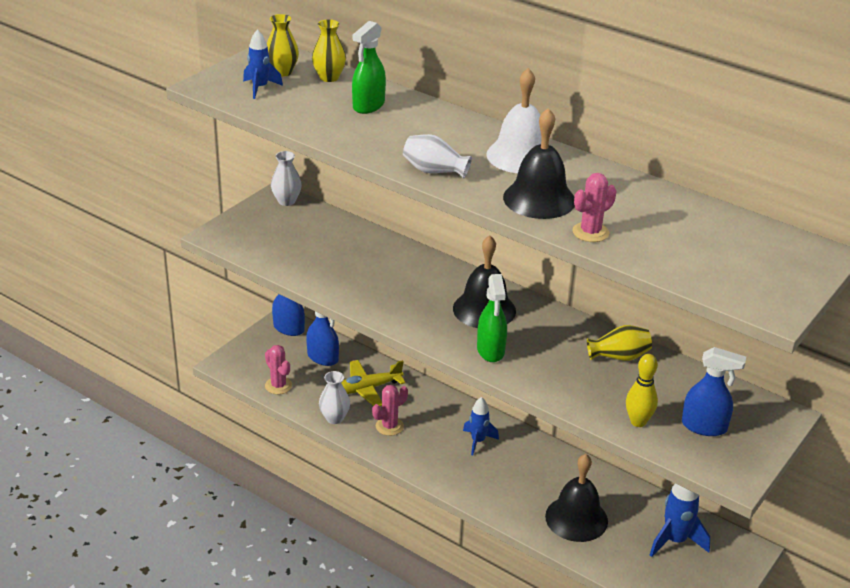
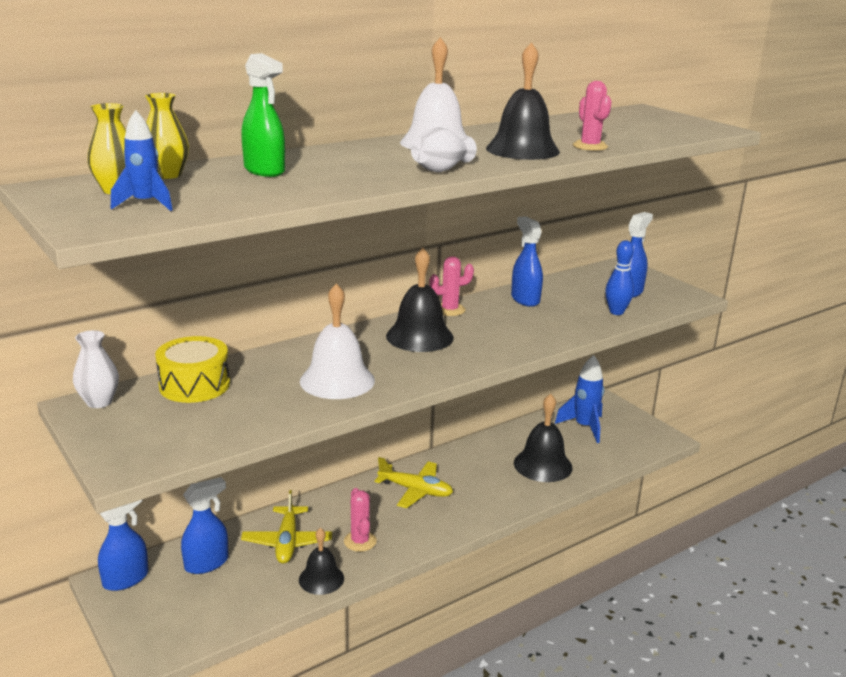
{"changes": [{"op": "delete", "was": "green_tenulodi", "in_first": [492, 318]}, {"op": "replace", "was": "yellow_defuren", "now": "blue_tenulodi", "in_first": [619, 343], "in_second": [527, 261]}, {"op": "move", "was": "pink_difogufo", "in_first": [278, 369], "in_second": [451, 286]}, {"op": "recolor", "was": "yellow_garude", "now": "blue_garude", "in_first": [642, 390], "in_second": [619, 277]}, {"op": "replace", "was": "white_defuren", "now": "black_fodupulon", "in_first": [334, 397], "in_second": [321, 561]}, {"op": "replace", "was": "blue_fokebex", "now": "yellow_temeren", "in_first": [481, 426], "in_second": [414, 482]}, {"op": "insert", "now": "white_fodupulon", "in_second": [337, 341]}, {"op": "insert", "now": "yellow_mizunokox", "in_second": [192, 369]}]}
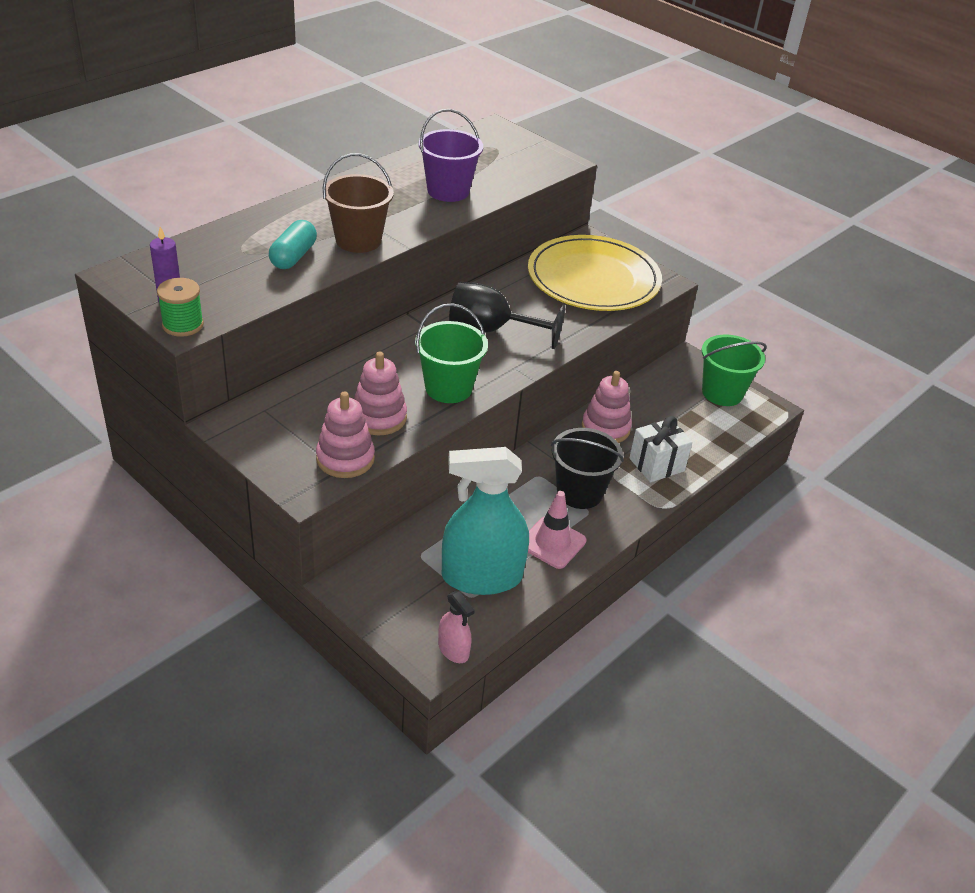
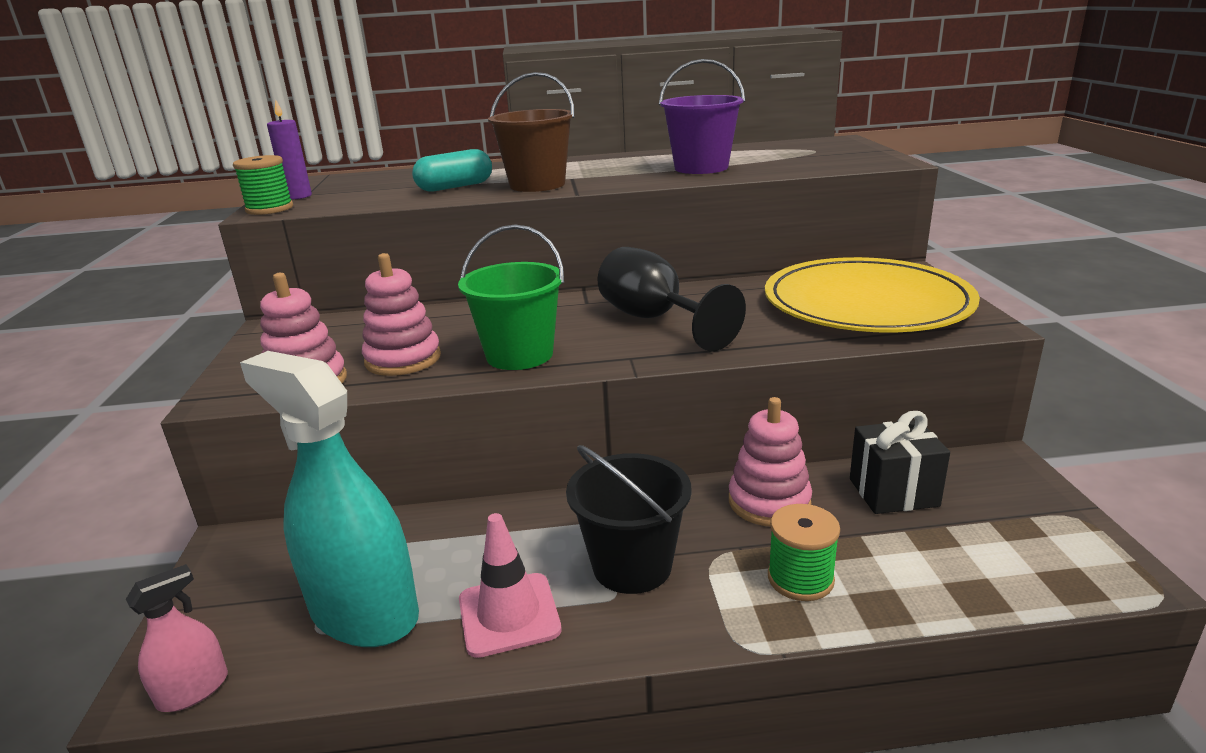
{"changes": [{"op": "delete", "was": "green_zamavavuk", "in_first": [734, 370]}, {"op": "replace", "was": "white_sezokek", "now": "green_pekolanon", "in_first": [661, 449], "in_second": [804, 552]}, {"op": "rotate", "was": "pink_tenulodi", "in_first": [456, 627], "in_second": [177, 638], "clockwise": -135}, {"op": "insert", "now": "black_sezokek", "in_second": [900, 462]}]}
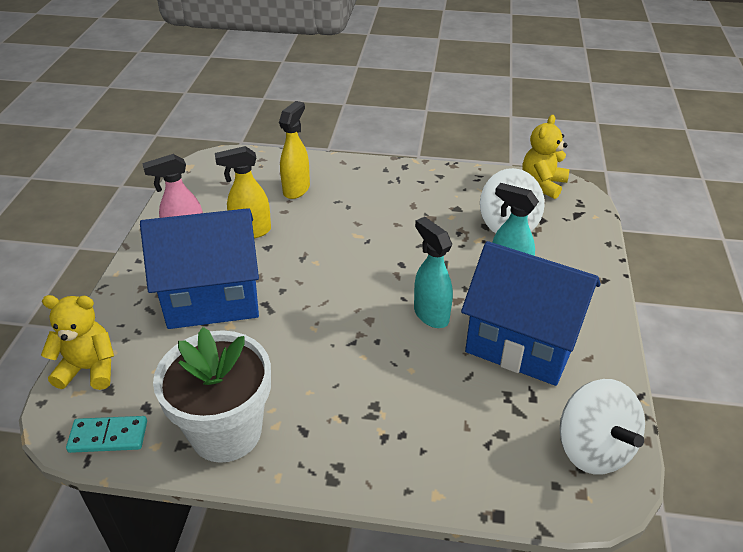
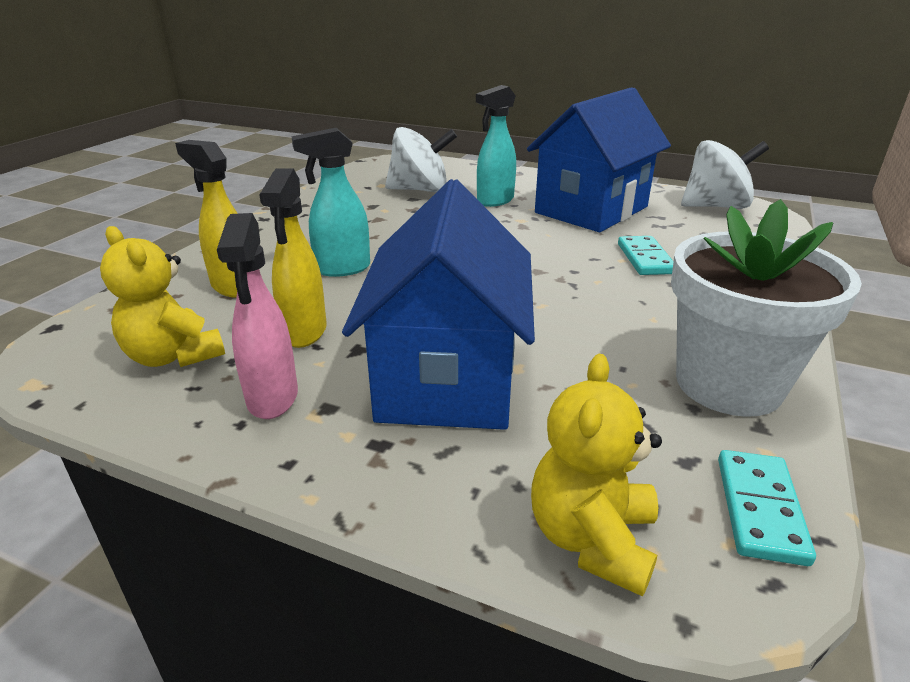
{"changes": [{"op": "move", "was": "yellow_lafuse", "in_first": [545, 157], "in_second": [162, 296]}, {"op": "move", "was": "turquoise_tenulodi", "in_first": [433, 272], "in_second": [330, 202]}, {"op": "insert", "now": "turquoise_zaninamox", "in_second": [645, 255]}]}
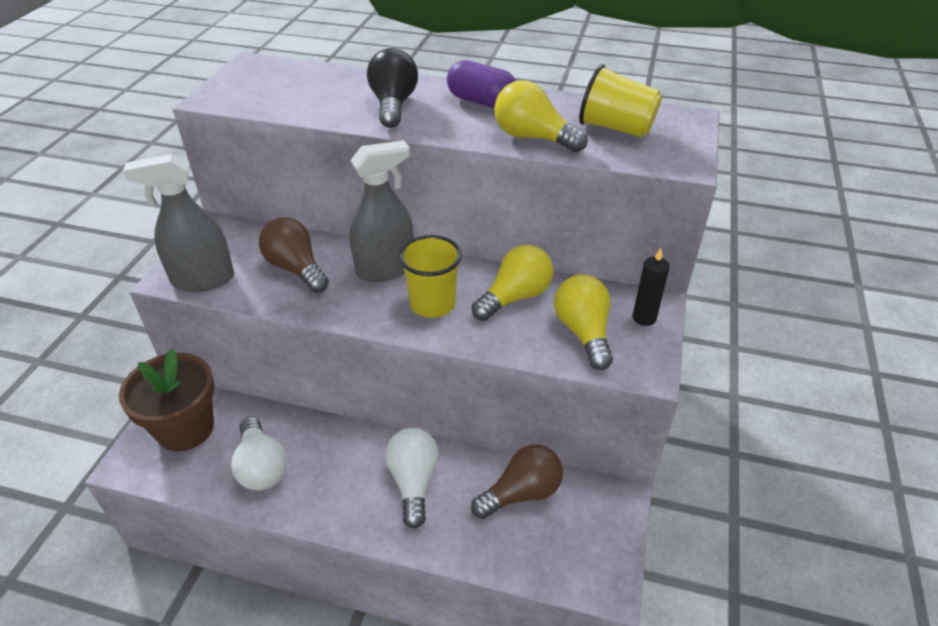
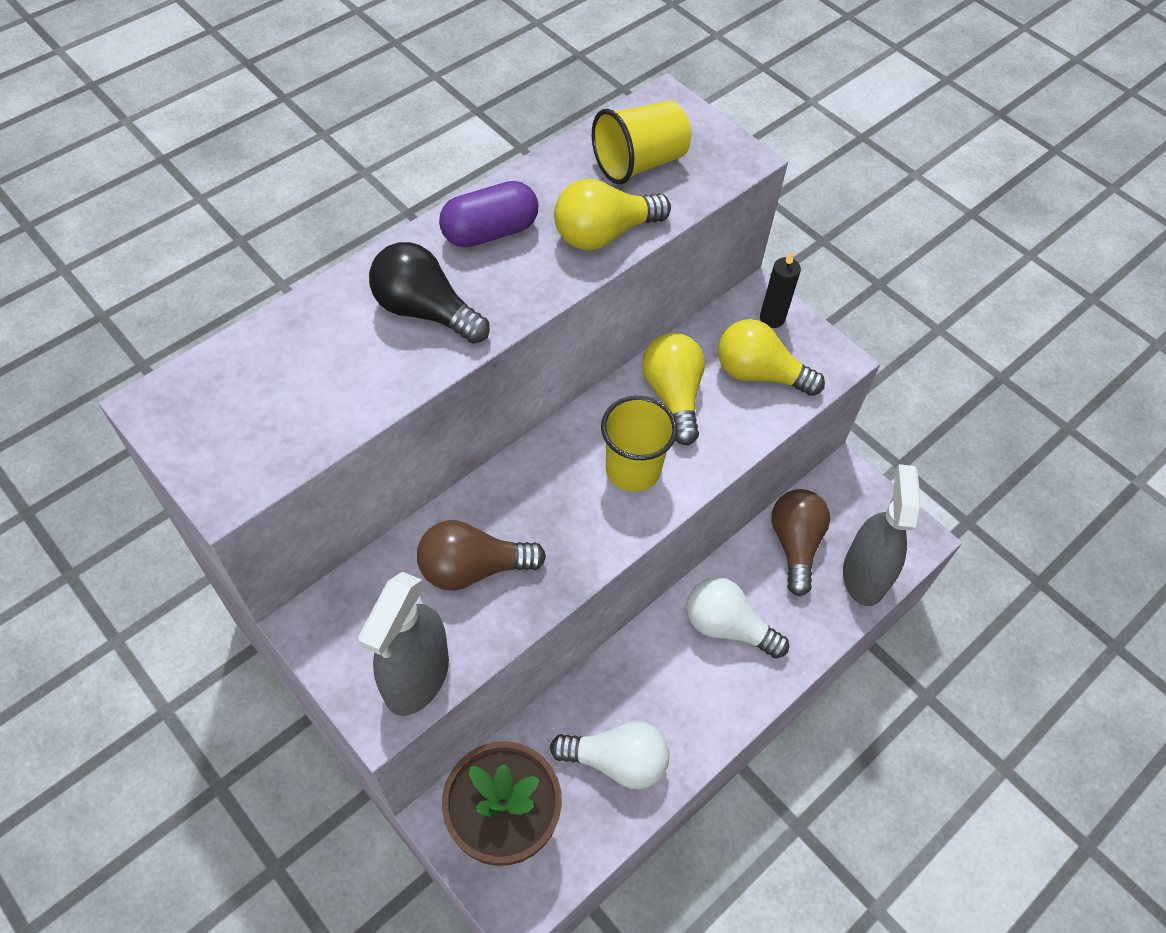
{"changes": [{"op": "move", "was": "grey_tenulodi", "in_first": [382, 211], "in_second": [882, 535]}]}
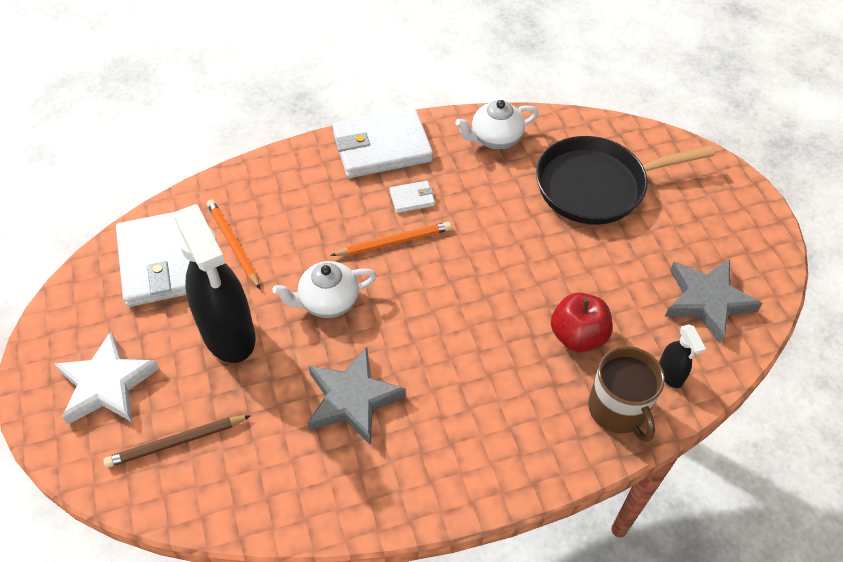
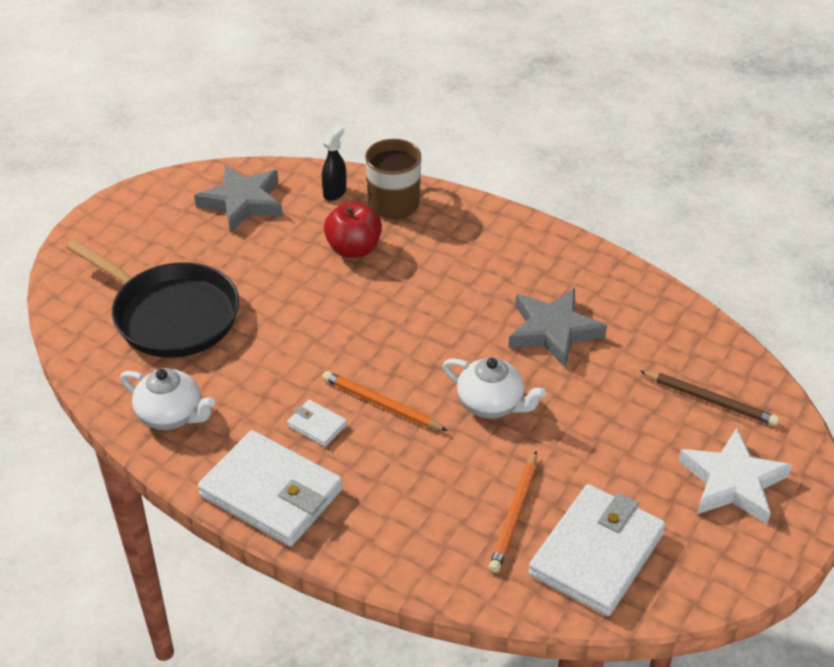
{"changes": [{"op": "delete", "was": "black_tenulodi", "in_first": [214, 283]}]}
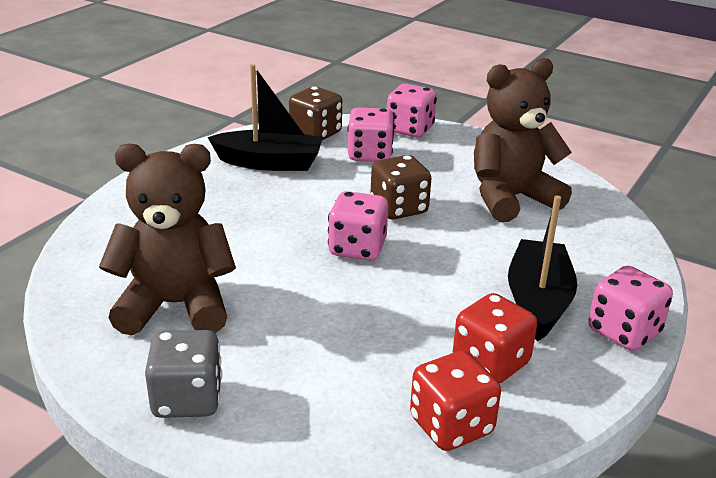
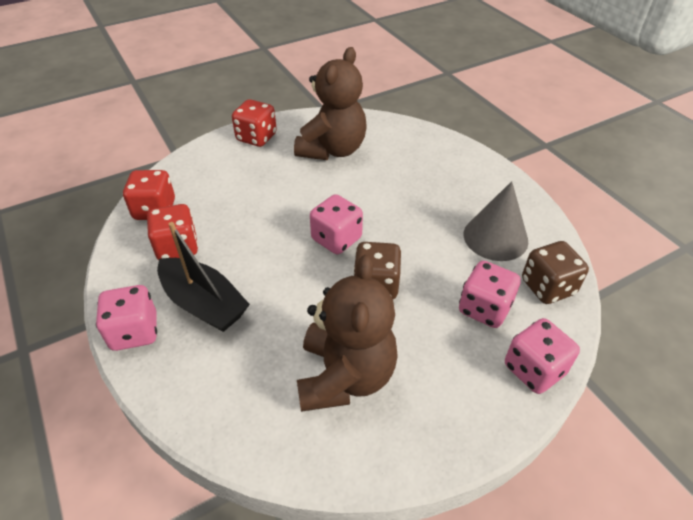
{"changes": [{"op": "replace", "was": "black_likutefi", "now": "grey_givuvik", "in_first": [265, 117], "in_second": [496, 221]}, {"op": "recolor", "was": "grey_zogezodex", "now": "red_zogezodex", "in_first": [183, 374], "in_second": [254, 123]}]}
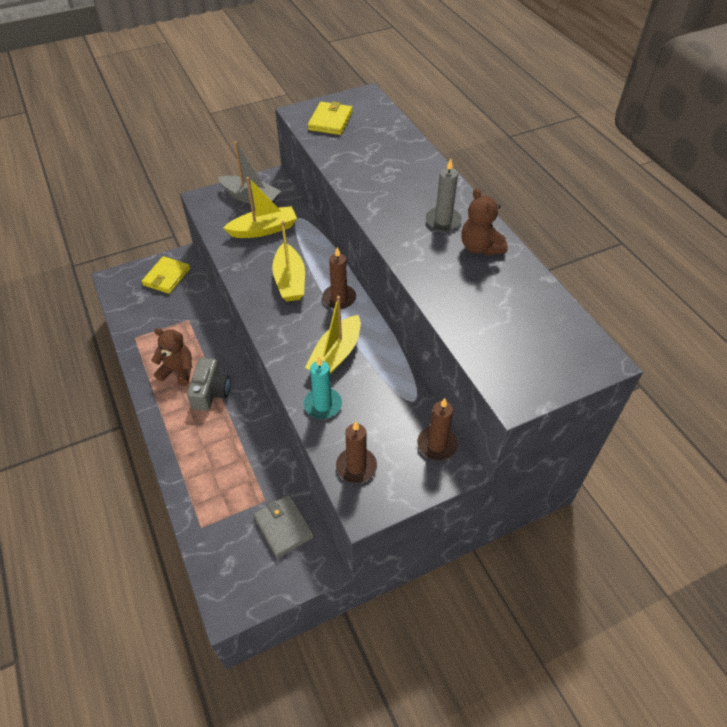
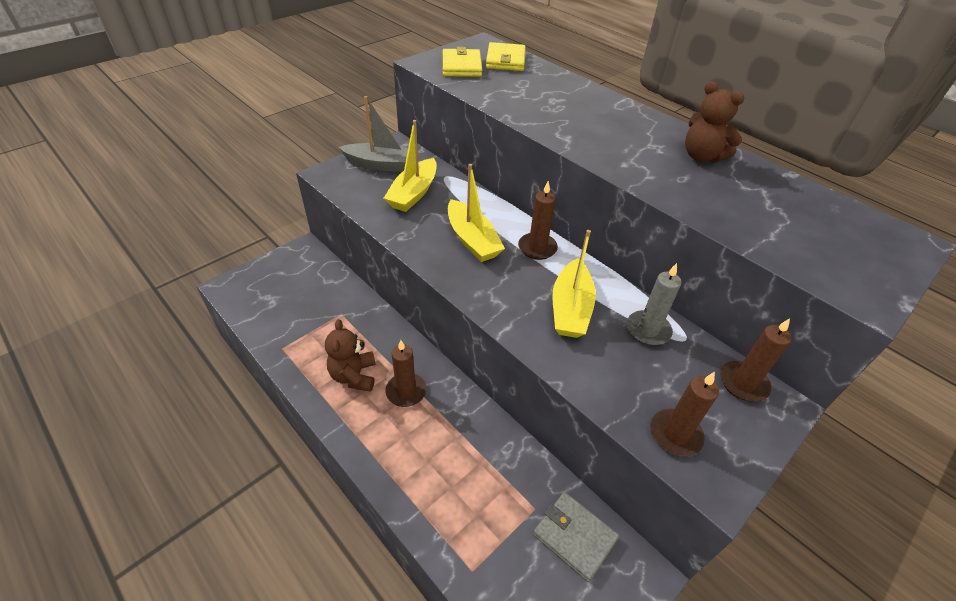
{"changes": [{"op": "move", "was": "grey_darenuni", "in_first": [444, 195], "in_second": [654, 304]}, {"op": "rotate", "was": "yellow_likutefi", "in_first": [260, 207], "in_second": [410, 166], "clockwise": 150}, {"op": "move", "was": "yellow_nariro", "in_first": [166, 275], "in_second": [506, 56]}, {"op": "rotate", "was": "brown_lafuse", "in_first": [171, 357], "in_second": [350, 355], "clockwise": -90}, {"op": "delete", "was": "turquoise_darenuni", "in_first": [323, 388]}, {"op": "replace", "was": "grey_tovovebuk", "now": "brown_darenuni", "in_first": [209, 384], "in_second": [406, 373]}]}
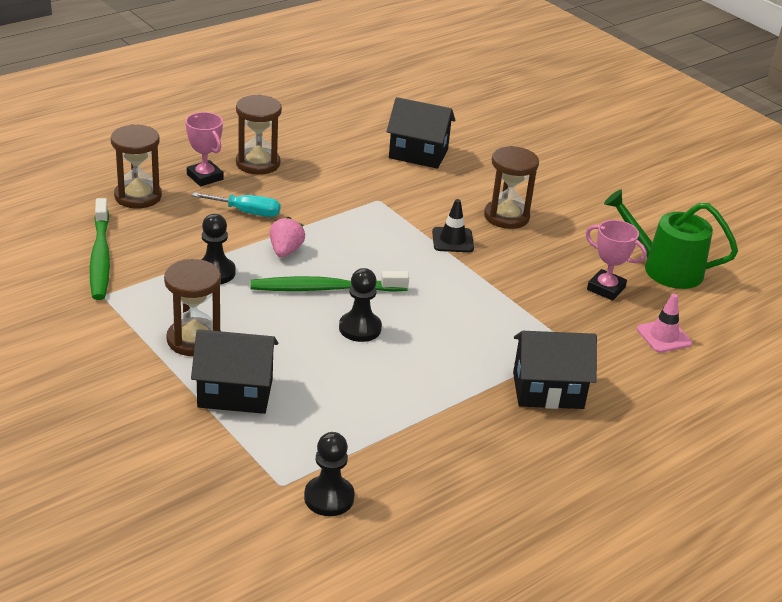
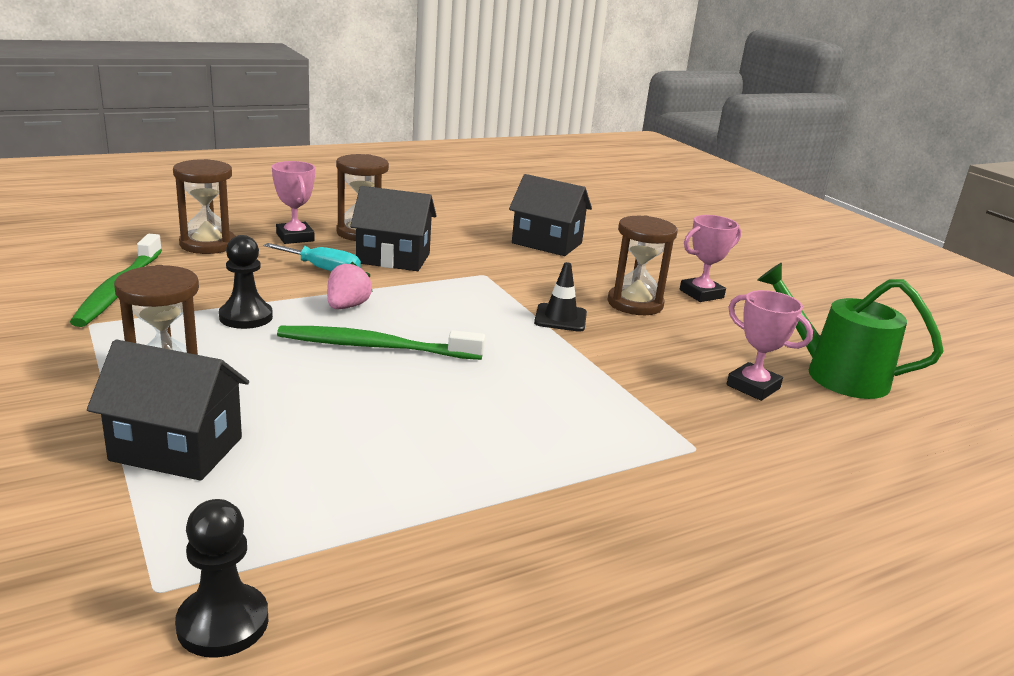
{"changes": [{"op": "delete", "was": "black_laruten", "in_first": [360, 305]}, {"op": "delete", "was": "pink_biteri", "in_first": [664, 323]}, {"op": "move", "was": "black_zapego", "in_first": [555, 370], "in_second": [393, 228]}, {"op": "insert", "now": "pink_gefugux", "in_second": [710, 258]}]}
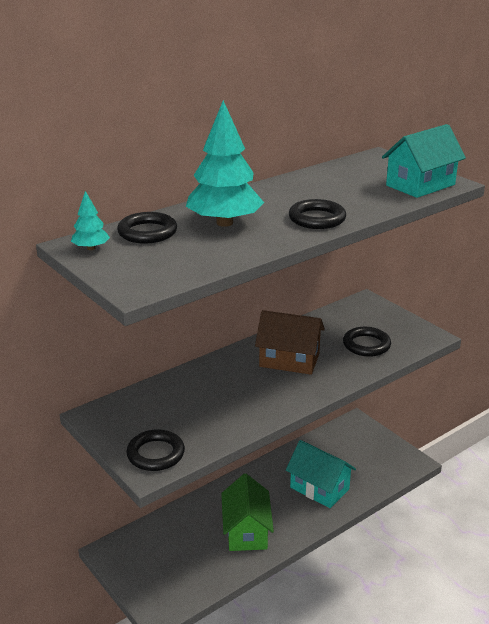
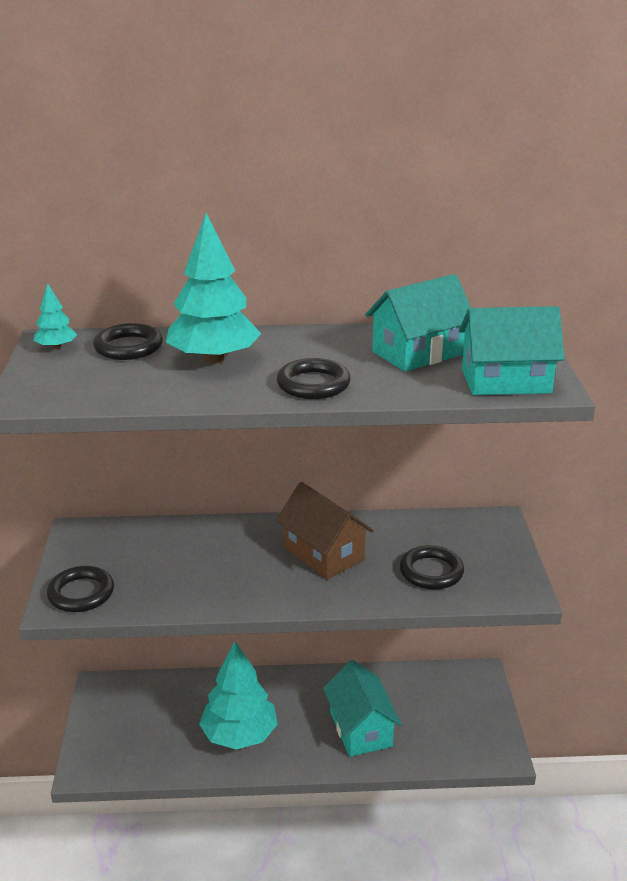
{"changes": [{"op": "replace", "was": "green_zapego", "now": "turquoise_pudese", "in_first": [247, 512], "in_second": [238, 695]}, {"op": "insert", "now": "turquoise_zapego", "in_second": [418, 323]}]}
